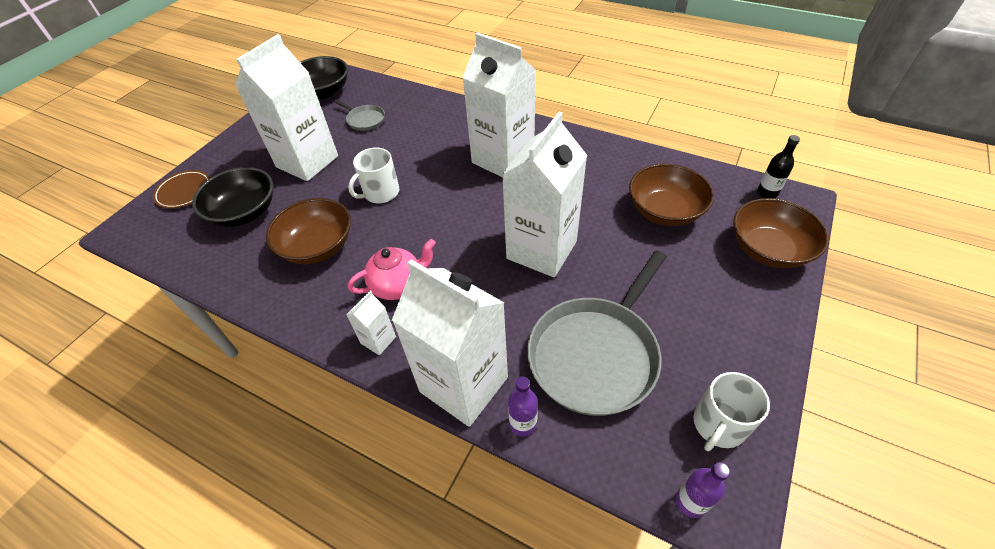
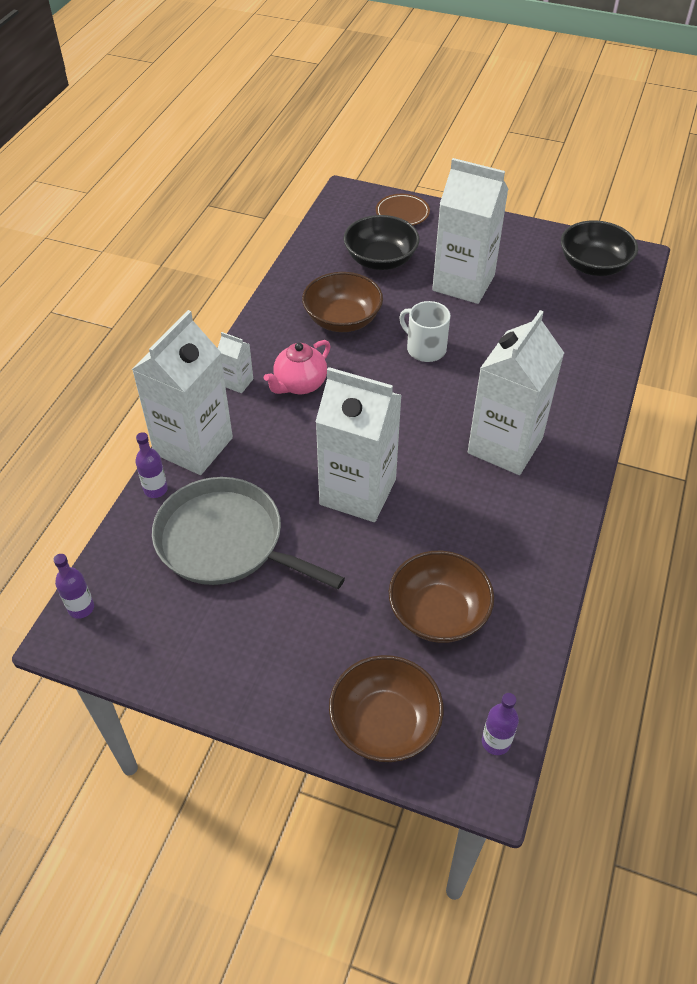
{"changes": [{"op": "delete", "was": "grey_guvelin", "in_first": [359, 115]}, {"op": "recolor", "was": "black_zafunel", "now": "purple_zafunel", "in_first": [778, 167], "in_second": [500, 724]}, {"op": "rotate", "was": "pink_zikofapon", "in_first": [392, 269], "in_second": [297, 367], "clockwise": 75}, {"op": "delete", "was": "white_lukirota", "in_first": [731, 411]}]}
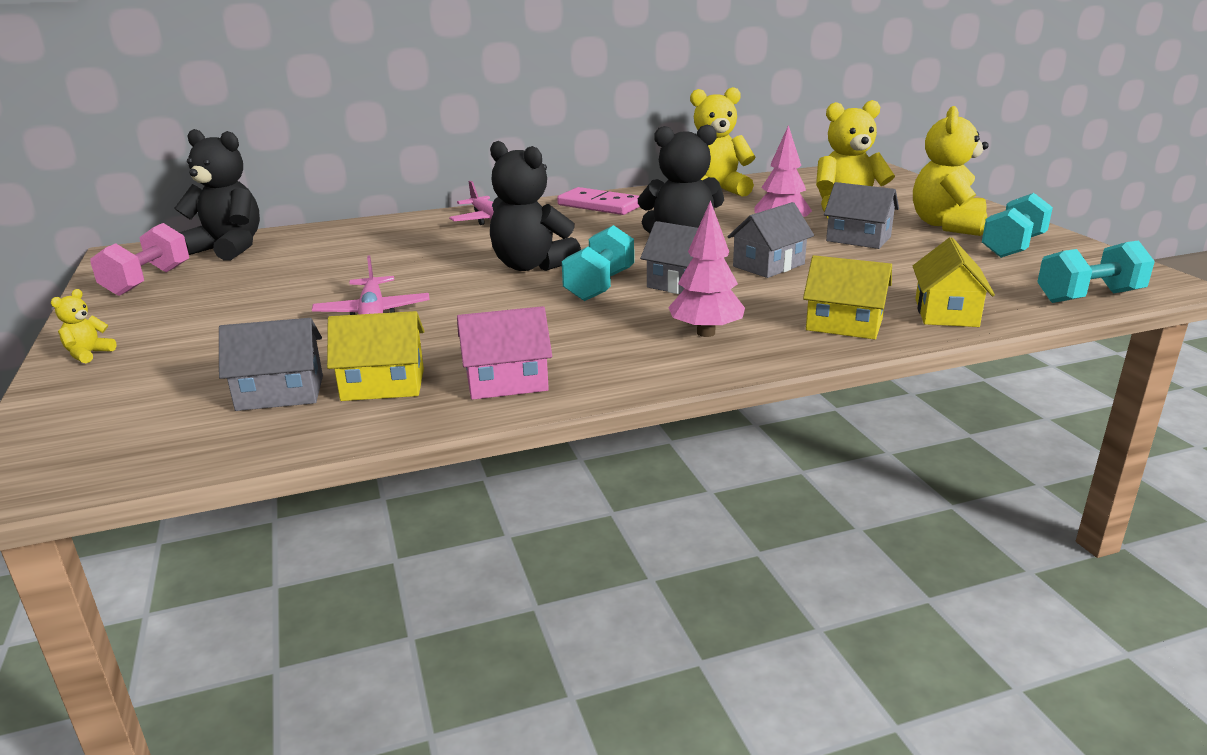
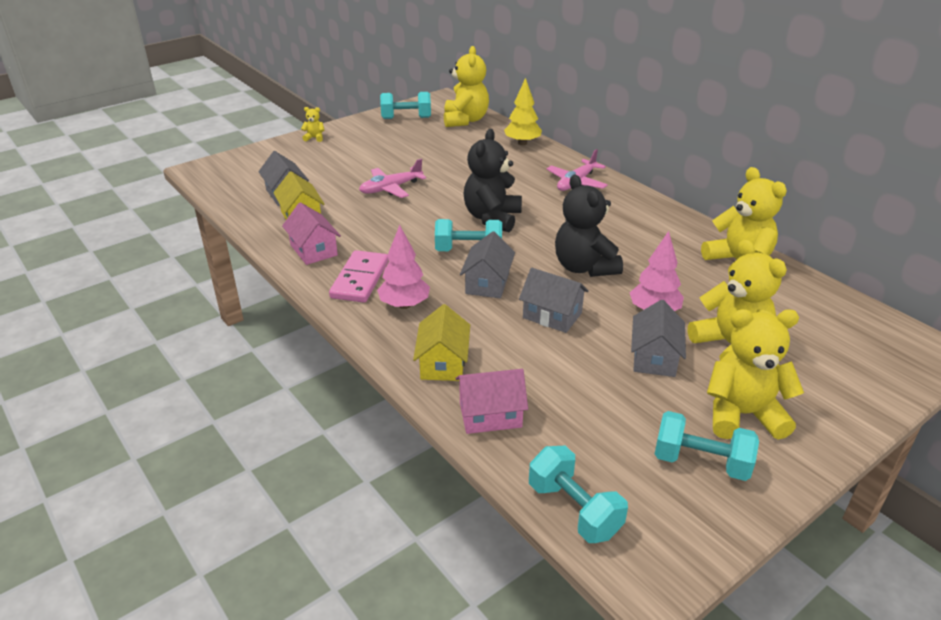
{"changes": [{"op": "recolor", "was": "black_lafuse", "now": "yellow_lafuse", "in_first": [217, 194], "in_second": [466, 86]}, {"op": "move", "was": "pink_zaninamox", "in_first": [598, 201], "in_second": [359, 276]}, {"op": "recolor", "was": "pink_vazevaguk", "now": "turquoise_vazevaguk", "in_first": [139, 259], "in_second": [405, 105]}, {"op": "recolor", "was": "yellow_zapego", "now": "pink_zapego", "in_first": [954, 282], "in_second": [491, 401]}, {"op": "insert", "now": "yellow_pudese", "in_second": [523, 111]}]}
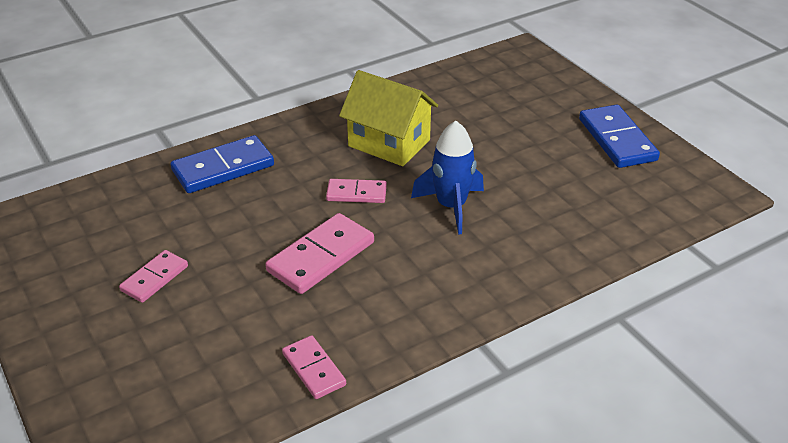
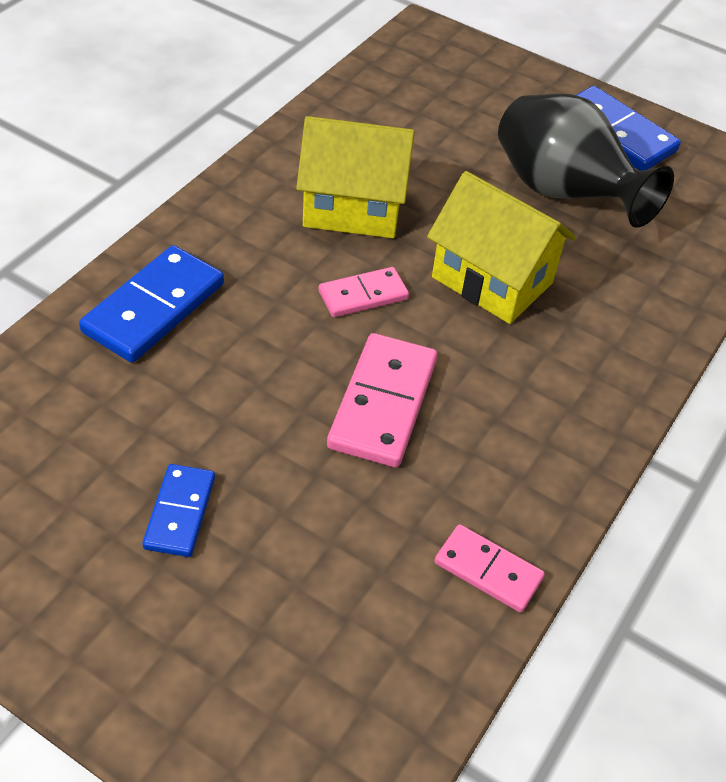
{"changes": [{"op": "replace", "was": "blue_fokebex", "now": "yellow_zapego", "in_first": [447, 178], "in_second": [501, 247]}, {"op": "recolor", "was": "pink_zaninamox", "now": "blue_zaninamox", "in_first": [153, 276], "in_second": [178, 510]}, {"op": "insert", "now": "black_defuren", "in_second": [586, 161]}]}
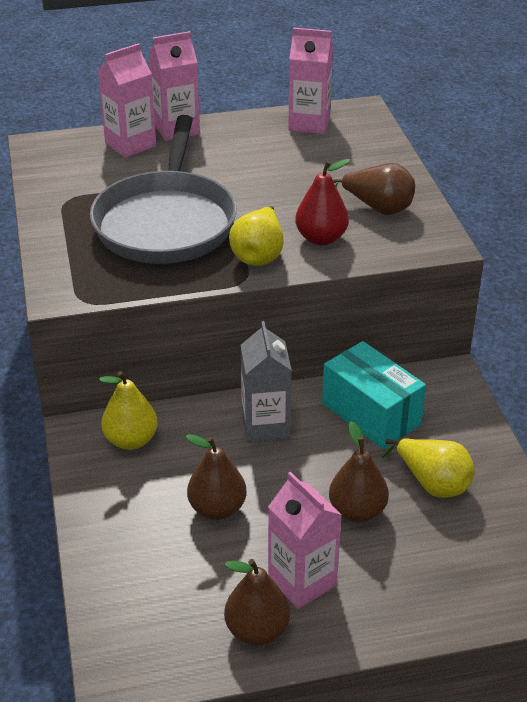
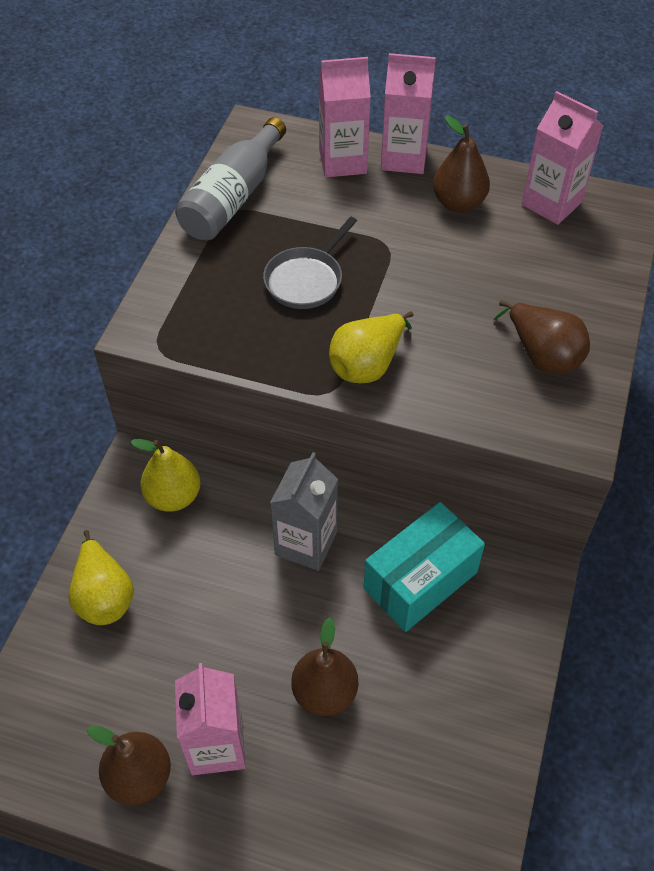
{"changes": [{"op": "resize", "was": "grey_guvelin", "in_first": [163, 189], "in_second": [310, 263], "ratio": 0.48}, {"op": "delete", "was": "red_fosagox", "in_first": [322, 202]}, {"op": "rotate", "was": "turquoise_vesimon", "in_first": [374, 395], "in_second": [424, 567], "clockwise": 60}, {"op": "move", "was": "brown_fosagox", "in_first": [216, 477], "in_second": [461, 164]}, {"op": "move", "was": "yellow_fosagox", "in_first": [428, 468], "in_second": [101, 577]}, {"op": "insert", "now": "grey_zafunel", "in_second": [230, 178]}]}
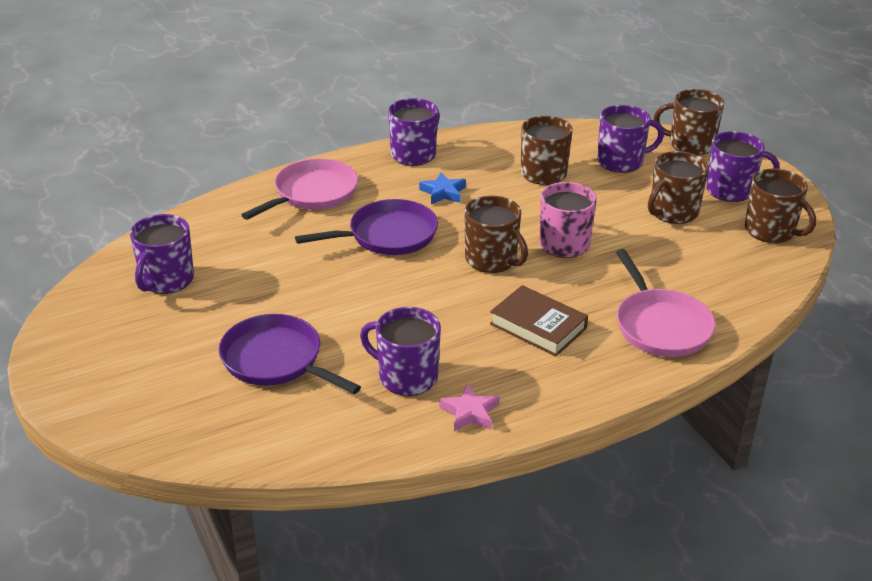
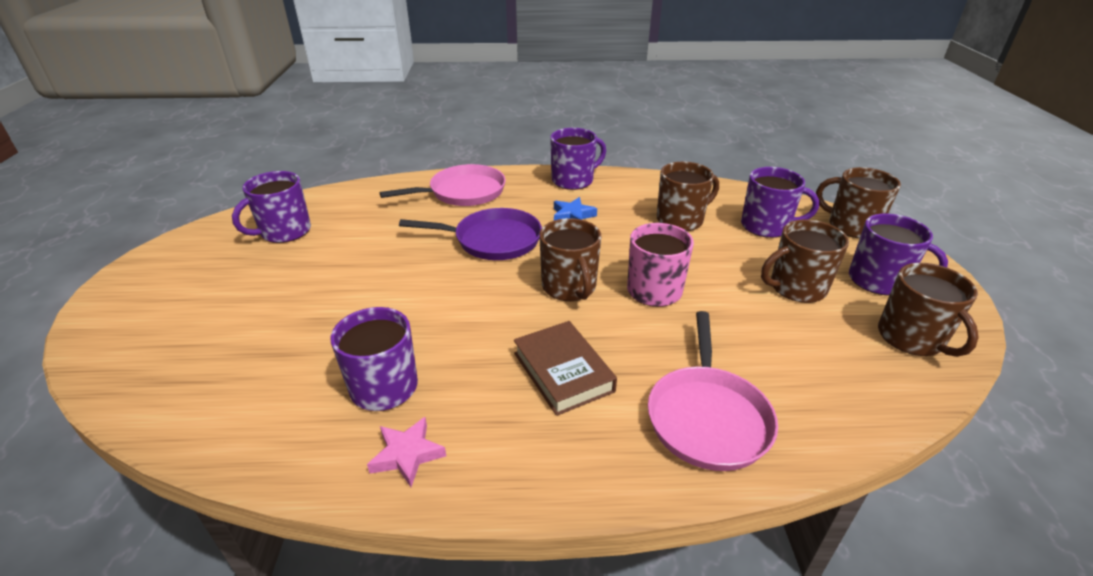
{"changes": [{"op": "delete", "was": "purple_guvelin", "in_first": [290, 354]}]}
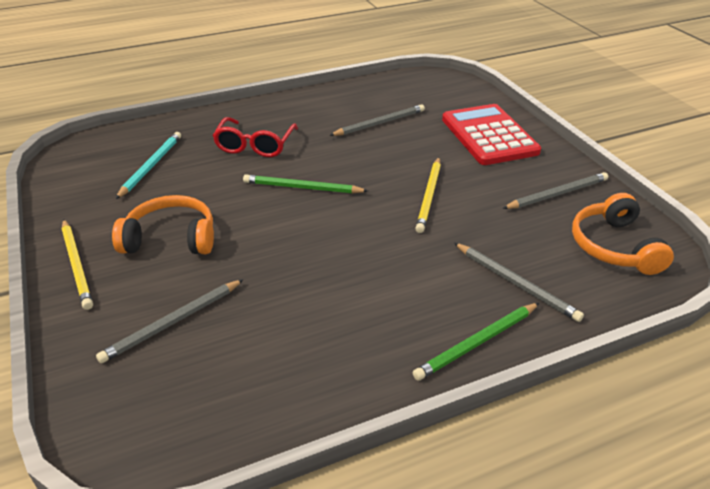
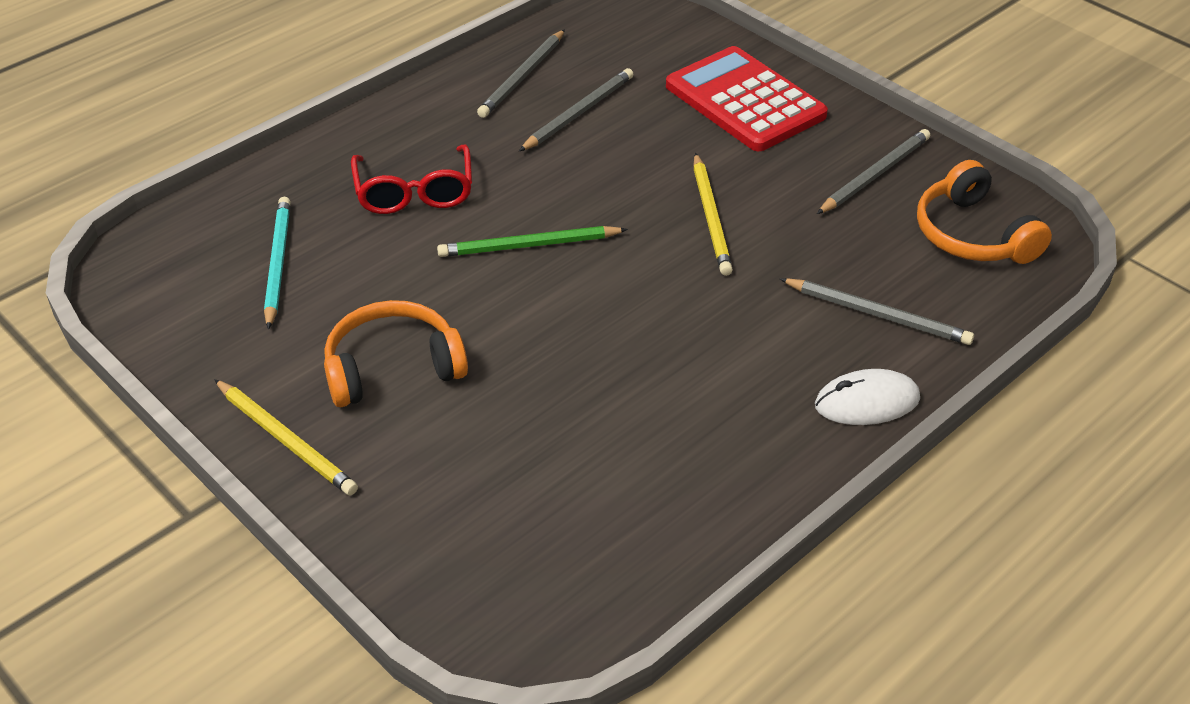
{"changes": [{"op": "move", "was": "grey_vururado", "in_first": [170, 321], "in_second": [521, 73]}, {"op": "replace", "was": "green_vururado", "now": "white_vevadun", "in_first": [476, 342], "in_second": [867, 397]}]}
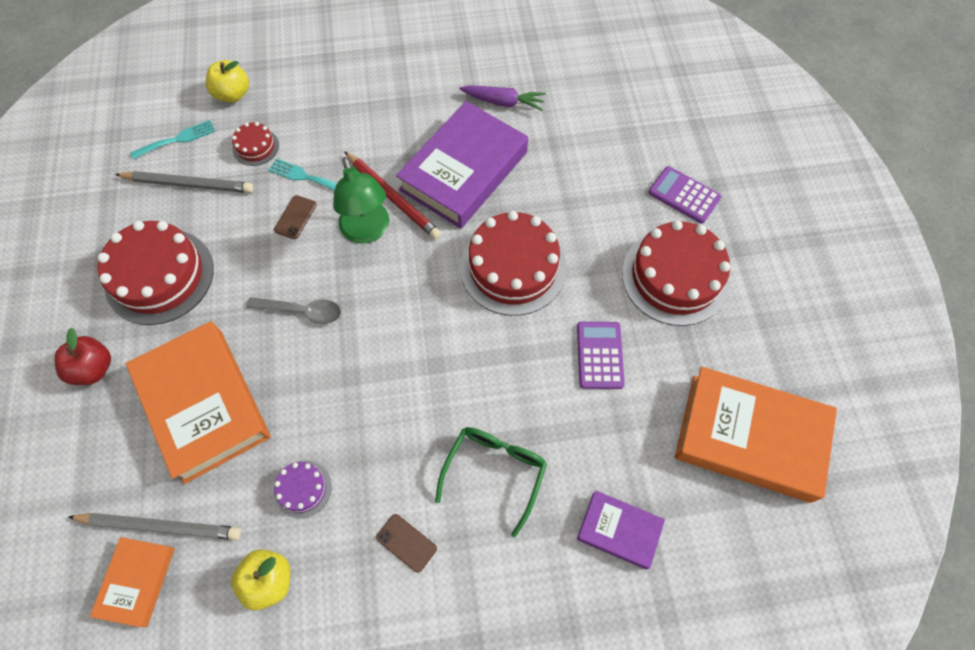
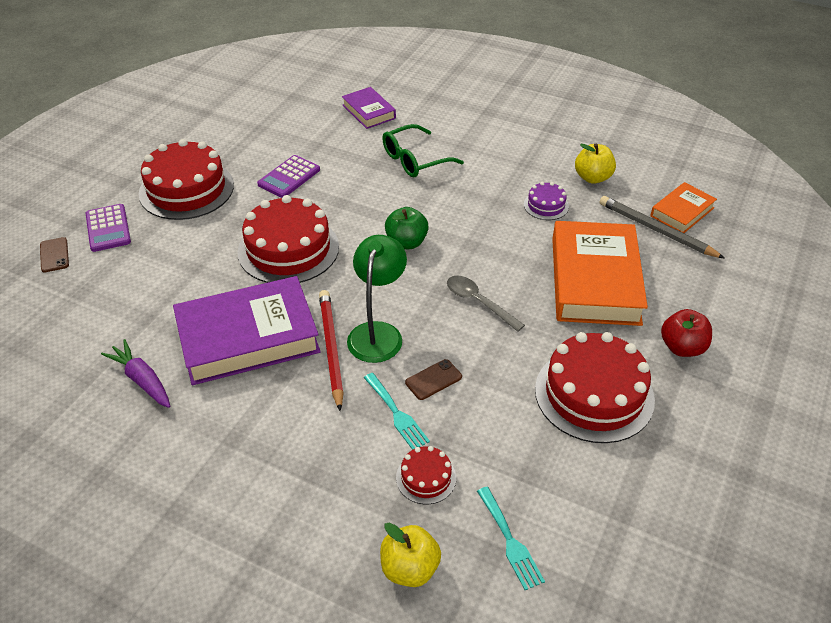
{"changes": [{"op": "rotate", "was": "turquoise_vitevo", "in_first": [173, 139], "in_second": [511, 538], "clockwise": -120}, {"op": "delete", "was": "grey_vururado", "in_first": [184, 182]}, {"op": "delete", "was": "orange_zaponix", "in_first": [756, 435]}, {"op": "move", "was": "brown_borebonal", "in_first": [406, 543], "in_second": [54, 254]}, {"op": "insert", "now": "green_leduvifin", "in_second": [407, 228]}]}
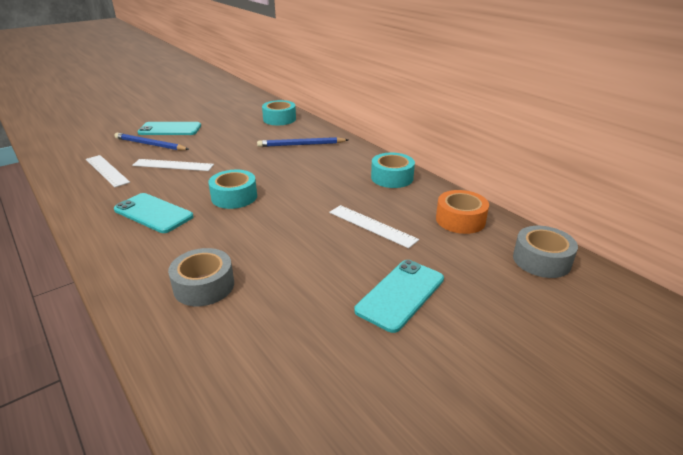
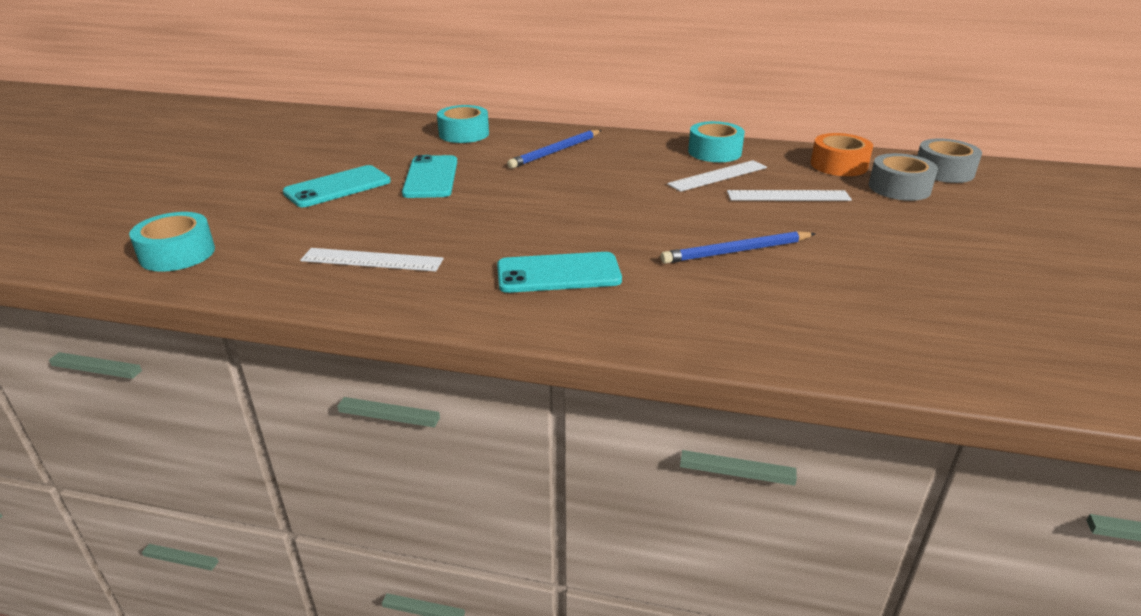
{"changes": [{"op": "move", "was": "blue_vururado", "in_first": [151, 142], "in_second": [738, 247]}, {"op": "move", "was": "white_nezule", "in_first": [173, 165], "in_second": [717, 176]}, {"op": "move", "was": "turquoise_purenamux", "in_first": [232, 189], "in_second": [172, 242]}, {"op": "move", "was": "grey_purenamux", "in_first": [201, 277], "in_second": [903, 177]}, {"op": "move", "was": "turquoise_borebonal", "in_first": [399, 296], "in_second": [429, 176]}]}
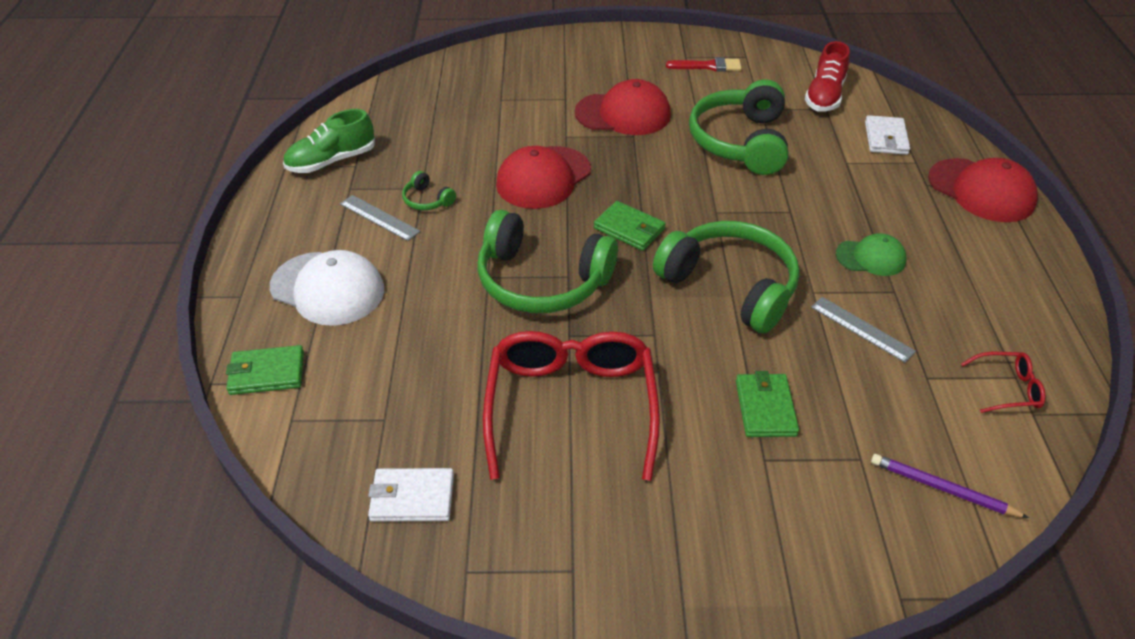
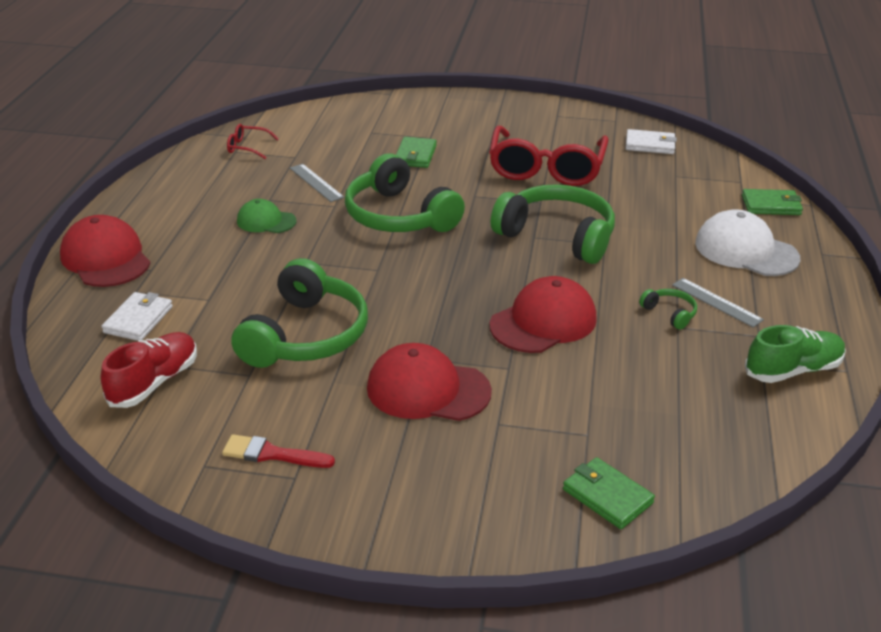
{"changes": [{"op": "move", "was": "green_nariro", "in_first": [630, 226], "in_second": [609, 493]}, {"op": "delete", "was": "purple_vururado", "in_first": [950, 486]}]}
